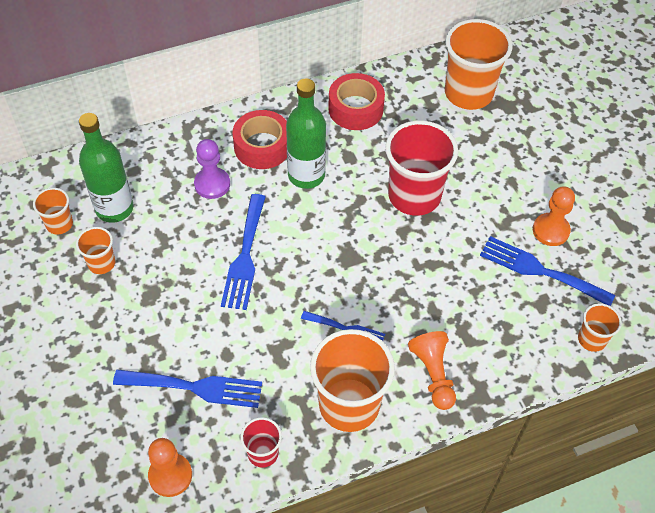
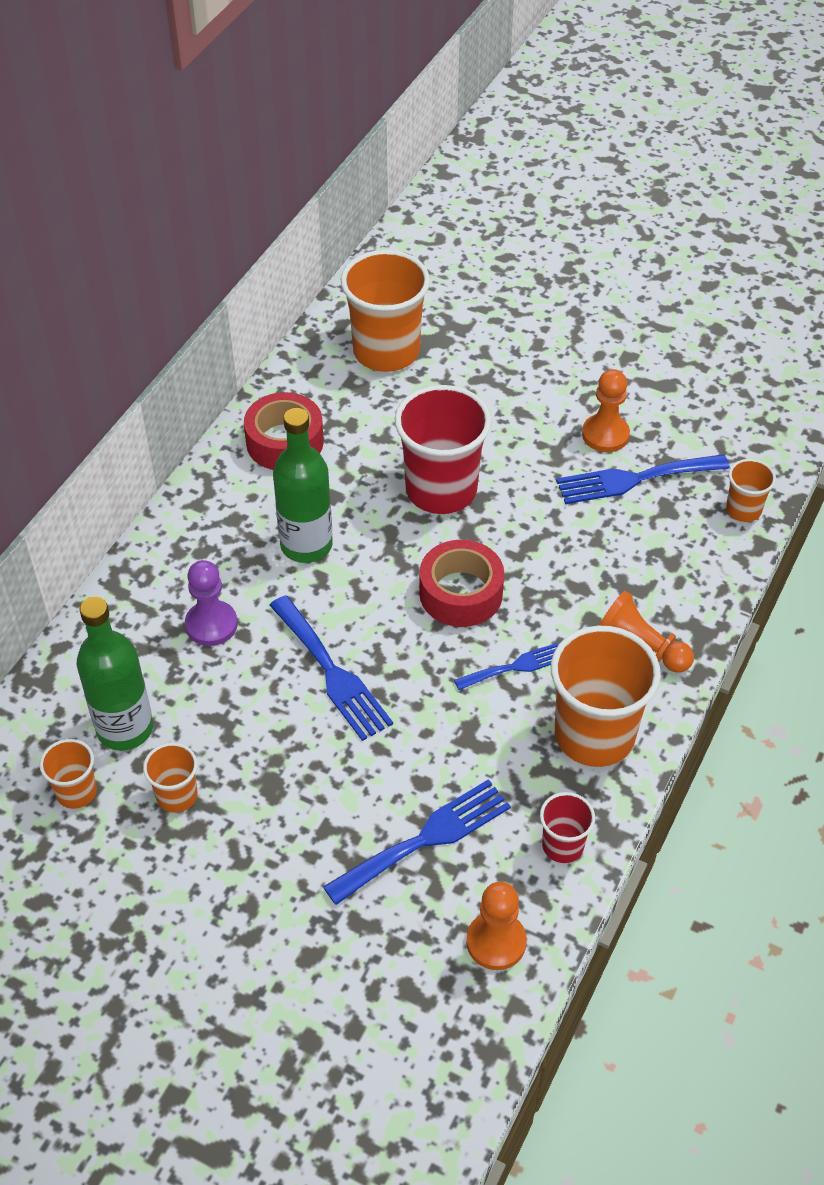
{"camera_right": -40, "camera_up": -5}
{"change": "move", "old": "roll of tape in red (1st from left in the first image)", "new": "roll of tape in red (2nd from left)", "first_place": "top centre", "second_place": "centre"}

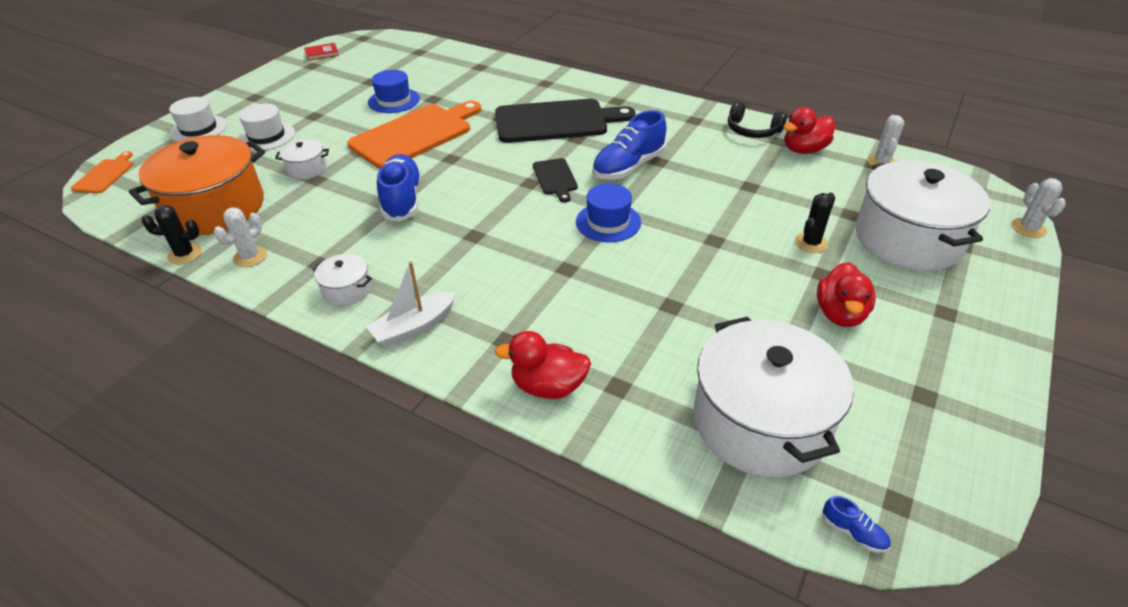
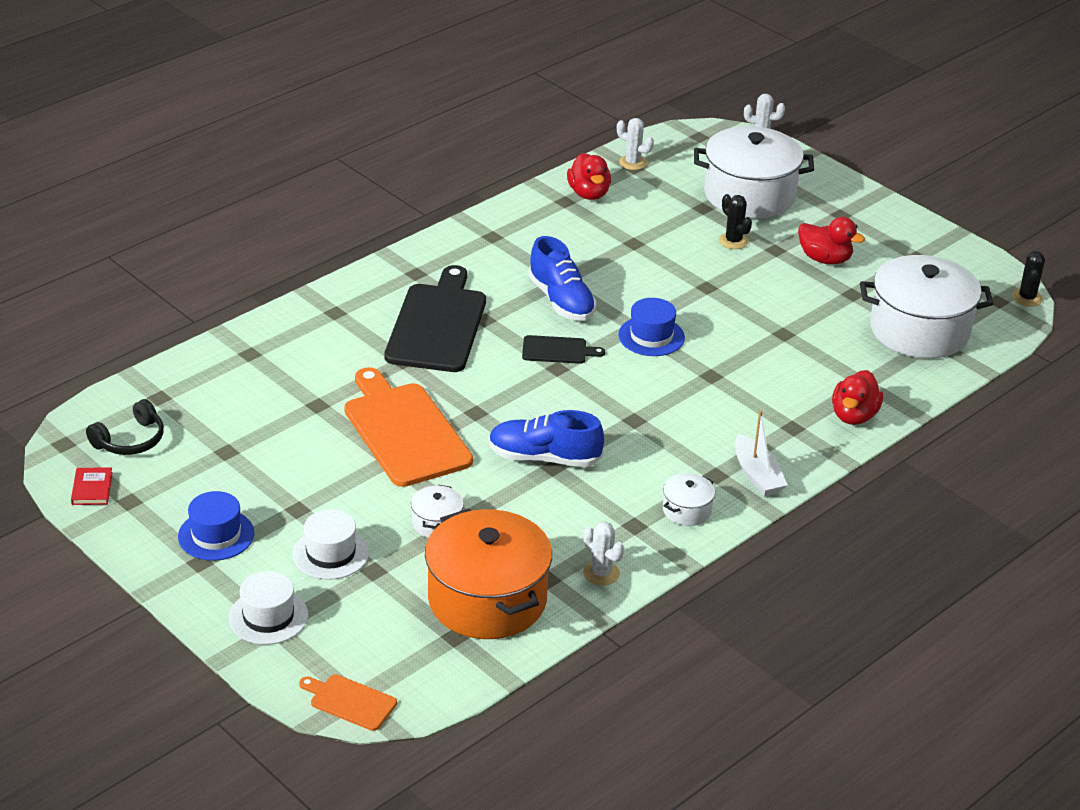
{"camera_right": -75, "camera_up": -5}
{"change": "move", "old": "headset in black", "first_place": "top right", "second_place": "middle left"}
{"change": "move", "old": "hat in royal blue (1st from left)", "first_place": "top centre", "second_place": "middle left"}
{"change": "move", "old": "prickly plant in black (1st from left in the first image)", "new": "prickly plant in black (2nd from left)", "first_place": "middle left", "second_place": "middle right"}
{"change": "delete", "old": "lace-up shoe in royal blue (3rd from left)", "first_place": "bottom right"}

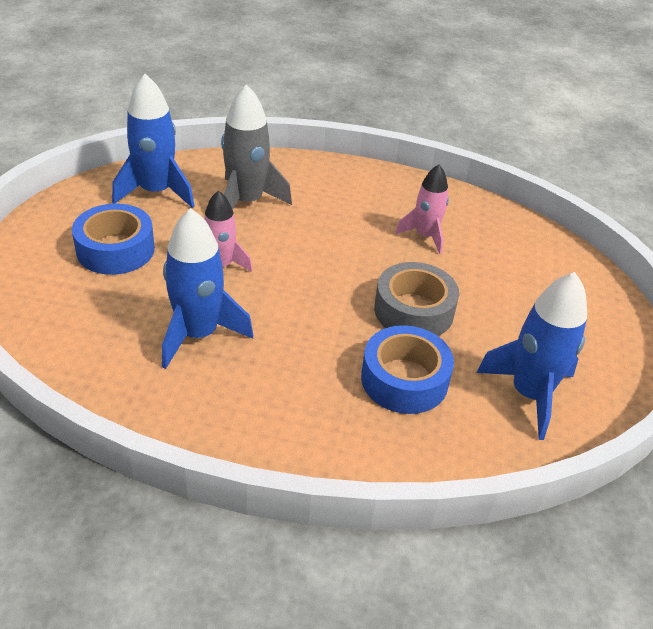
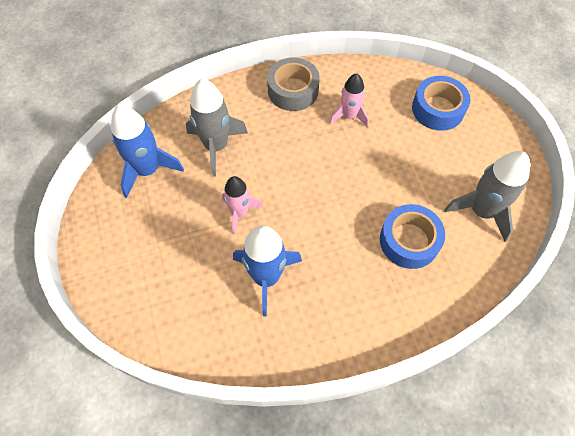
{"camera_right": -25, "camera_up": 20}
{"change": "move", "old": "roll of tape in ash-grey", "first_place": "centre", "second_place": "top centre"}
{"change": "move", "old": "roll of tape in royal blue (1st from left in the first image)", "new": "roll of tape in royal blue (2nd from left)", "first_place": "middle left", "second_place": "top right"}
{"change": "recolor", "old": "toy rocket in royal blue (3rd from left)", "new": "toy rocket in ash-grey (2nd from left)", "first_place": "middle right", "second_place": "middle right"}

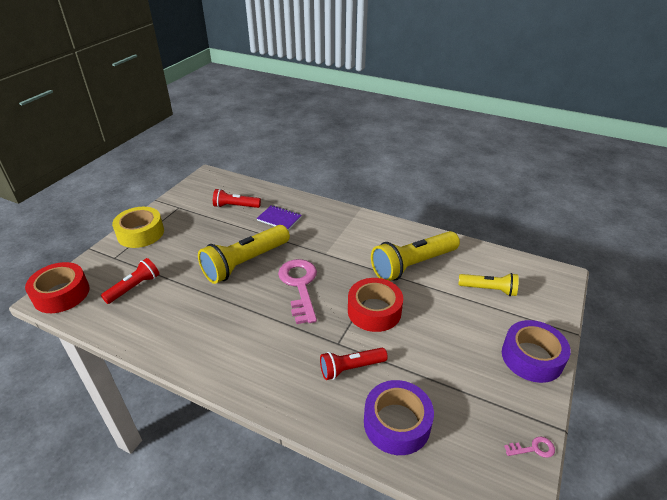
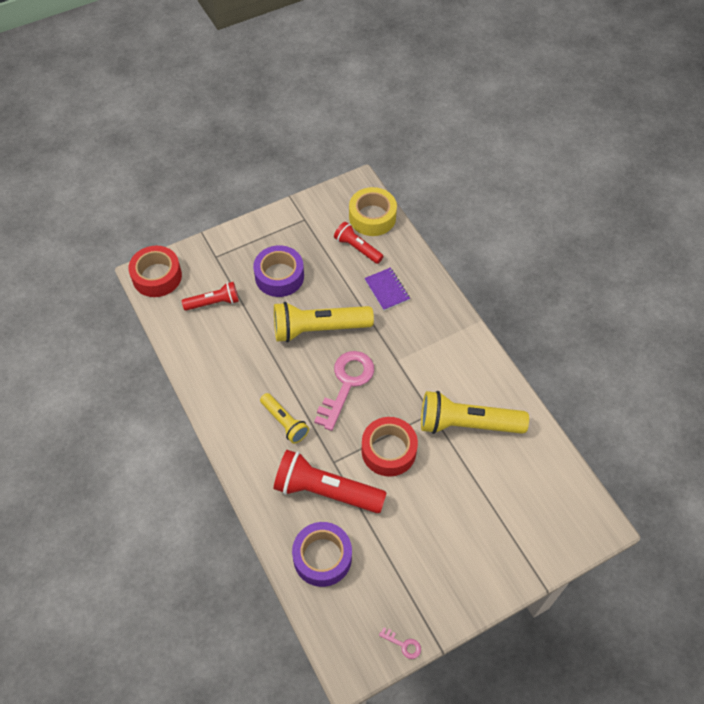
{"camera_right": 35, "camera_up": 20}
{"change": "move", "old": "roll of tape in purple (2nd from left in the first image)", "new": "roll of tape in purple (1st from left)", "first_place": "bottom right", "second_place": "centre"}
{"change": "move", "old": "pocket torch in golden (3rd from left in the first image)", "new": "pocket torch in golden (1st from left)", "first_place": "middle right", "second_place": "centre"}
{"change": "resize", "old": "pocket torch in red (3rd from left in the first image)", "first_place": "bottom centre", "second_place": "bottom centre", "factor": 1.76}
{"change": "move", "old": "roll of tape in golden", "first_place": "middle left", "second_place": "top centre"}

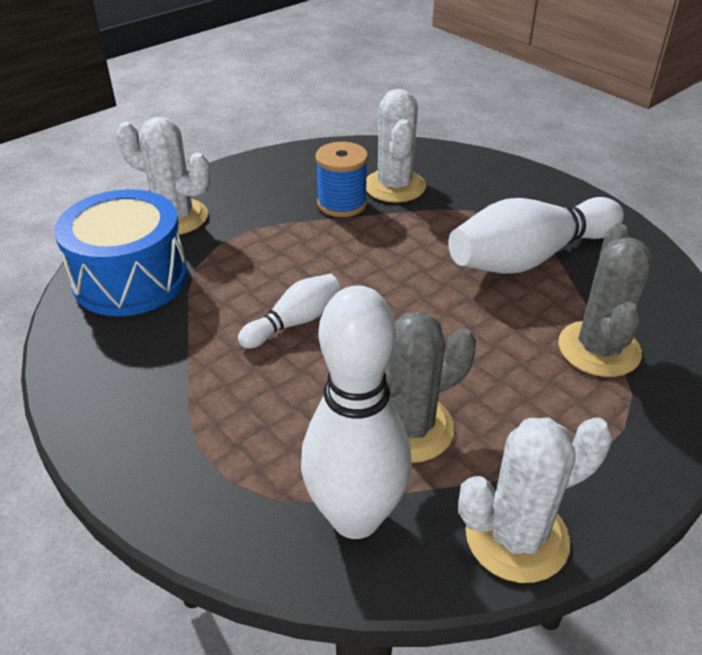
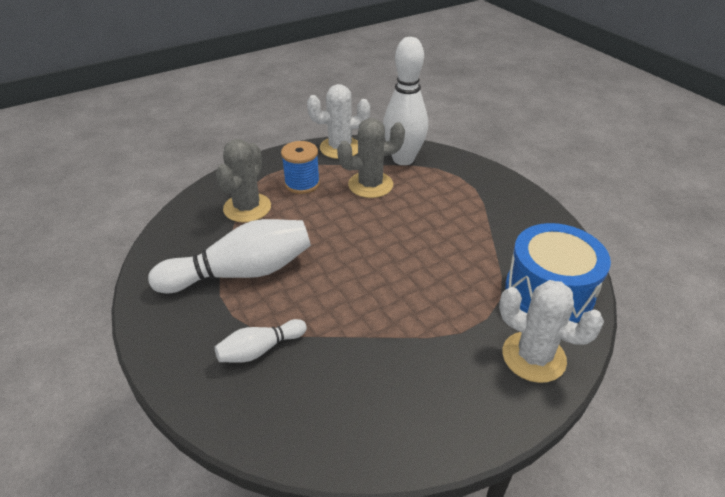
{"camera_right": -170, "camera_up": 0}
{"change": "move", "old": "skittle in pure white (1st from left in the first image)", "new": "skittle in pure white (2nd from left)", "first_place": "centre", "second_place": "bottom centre"}
{"change": "move", "old": "bobbin in royal blue", "first_place": "top centre", "second_place": "centre"}
{"change": "delete", "old": "prickly plant in pure white (2nd from left)", "first_place": "top centre"}

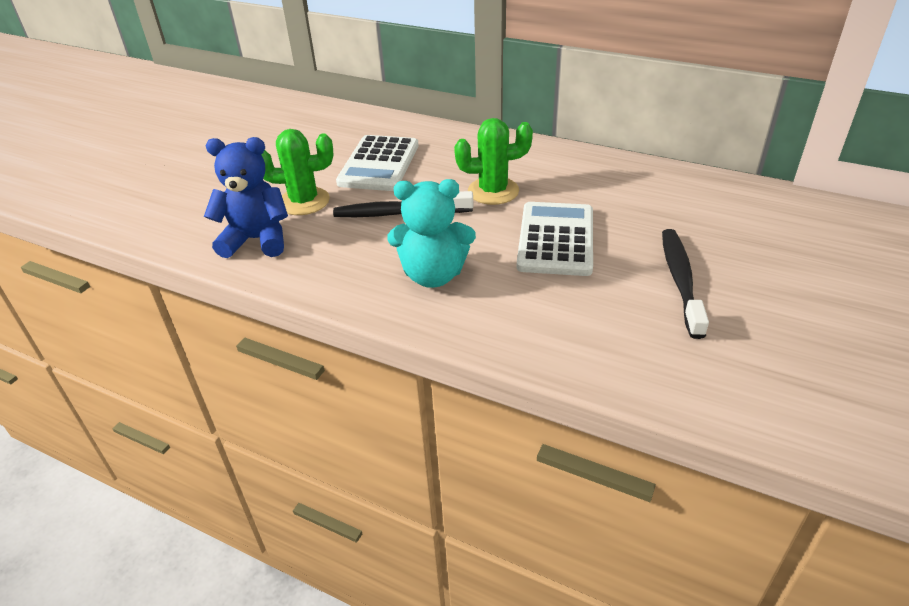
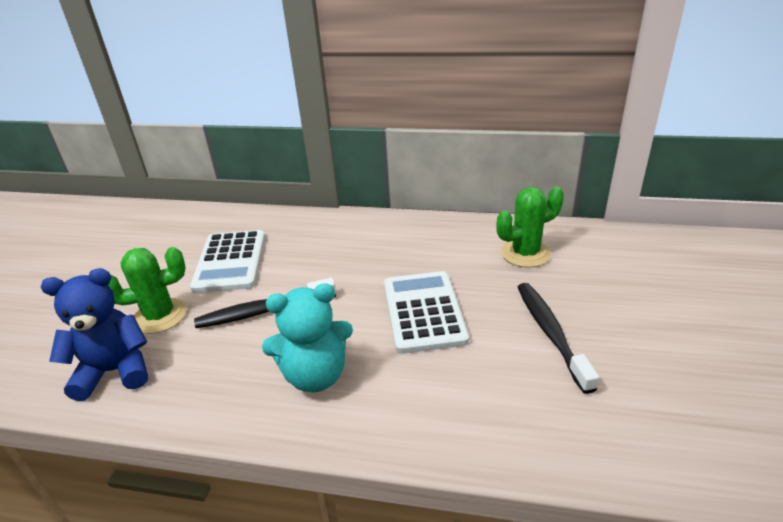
{"camera_right": -15, "camera_up": -5}
{"change": "move", "old": "prickly plant in emerald (2nd from left)", "first_place": "top centre", "second_place": "middle right"}

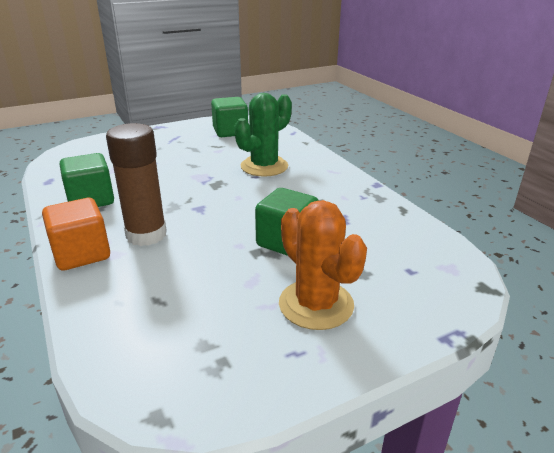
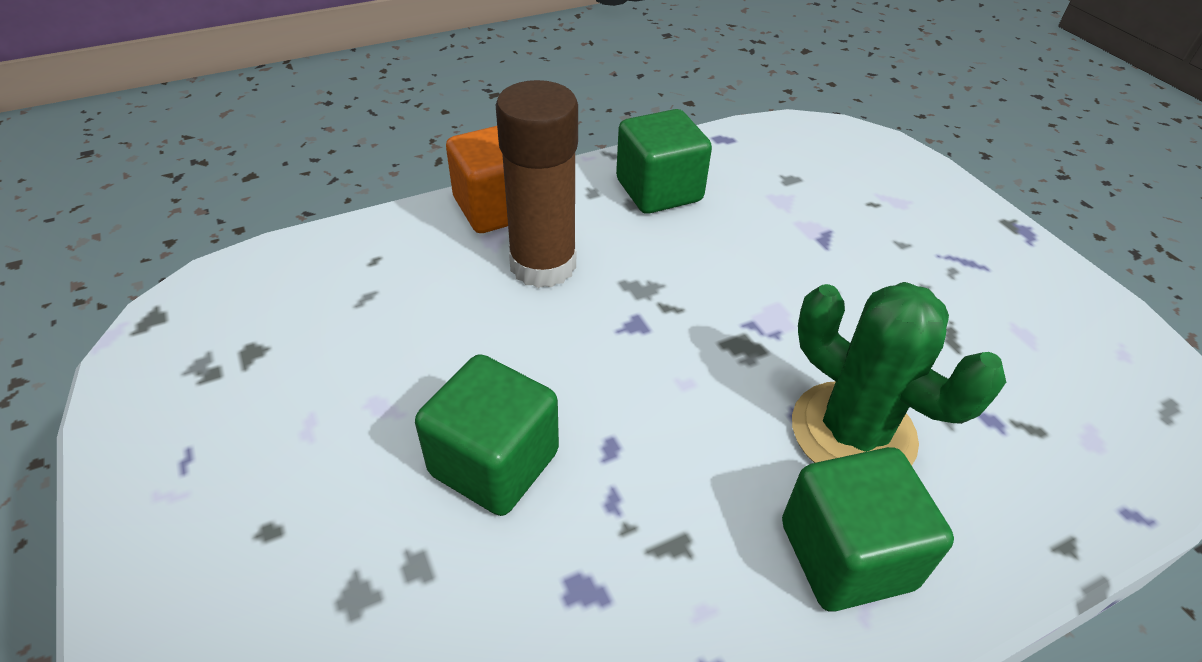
{"camera_right": 90, "camera_up": 15}
{"change": "move", "old": "solid cube in emerald (2nd from left in the first image)", "new": "solid cube in emerald (3rd from left)", "first_place": "top centre", "second_place": "bottom right"}
{"change": "delete", "old": "prickly plant in bright orange", "first_place": "centre"}

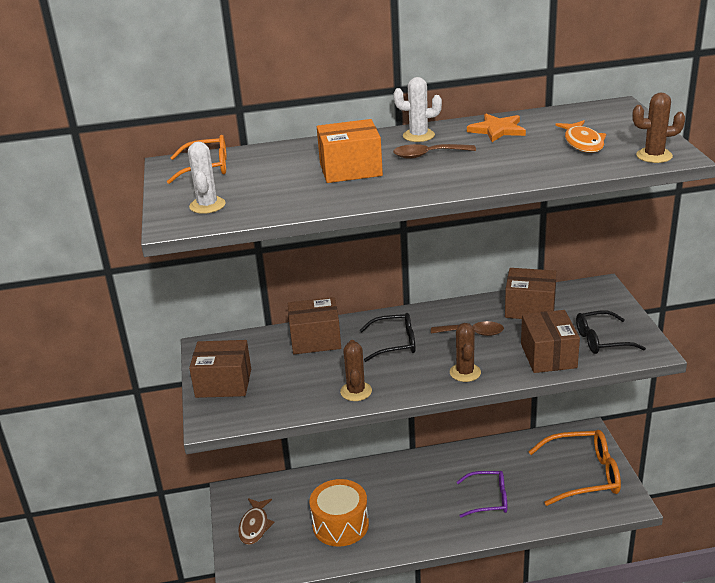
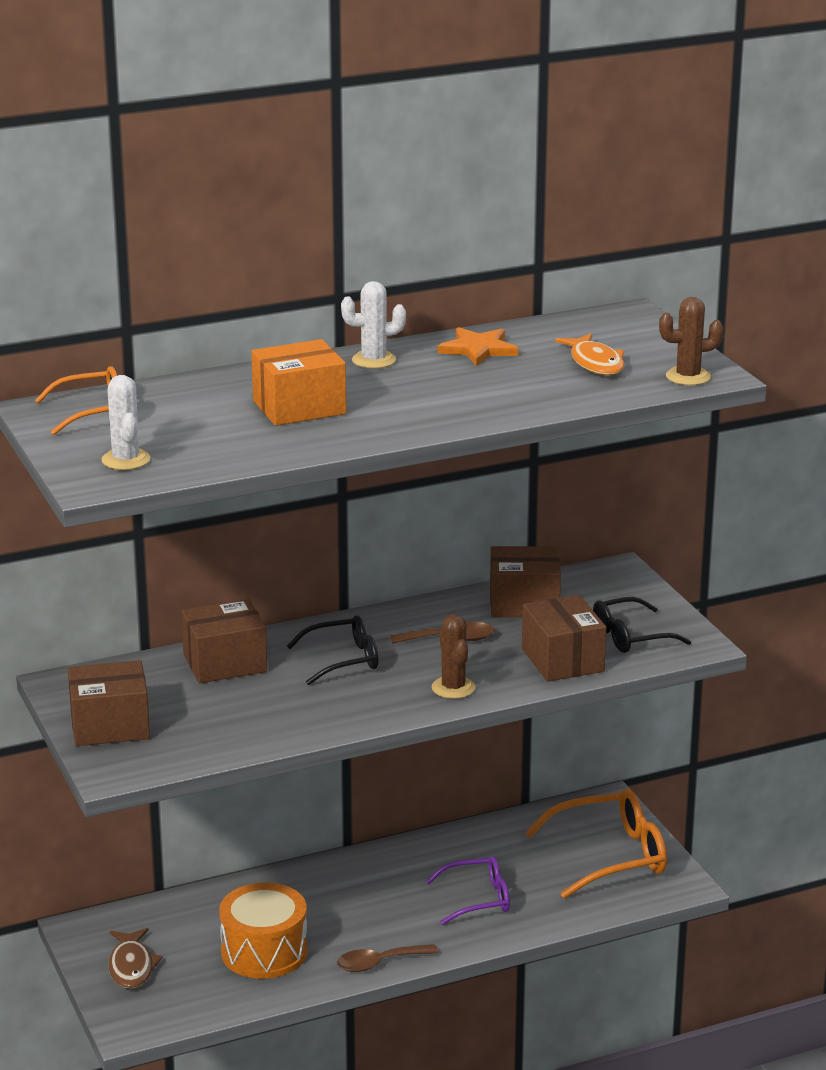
{"camera_right": -15, "camera_up": -5}
{"change": "move", "old": "tablespoon in russet (1st from left)", "first_place": "top centre", "second_place": "bottom centre"}
{"change": "delete", "old": "prickly plant in russet (1st from left)", "first_place": "centre"}

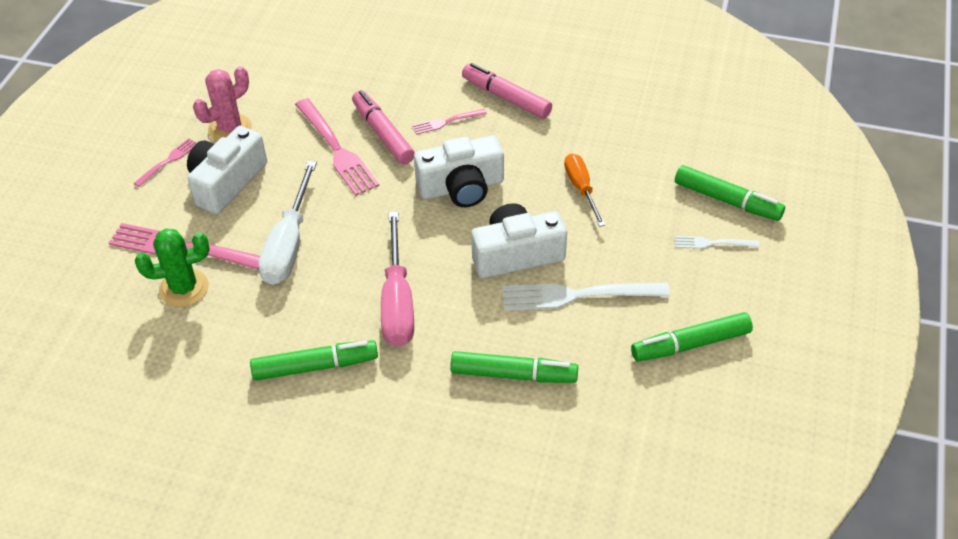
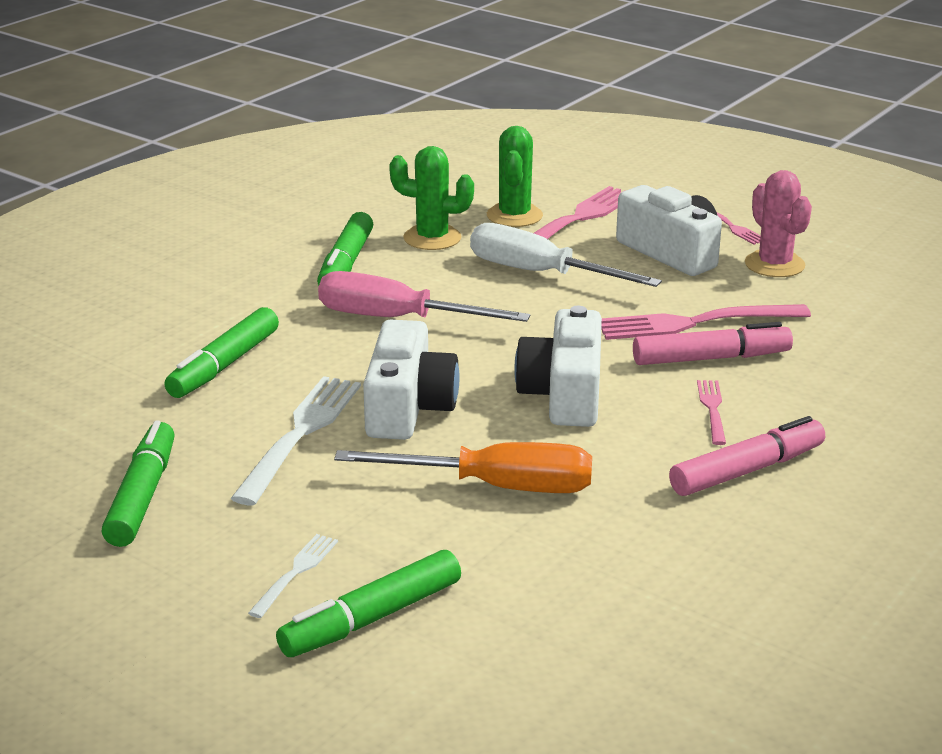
{"camera_right": 110, "camera_up": -20}
{"change": "resize", "old": "hand screwdriver in bright orange", "first_place": "centre", "second_place": "centre", "factor": 1.59}
{"change": "insert", "new": "prickly plant in emerald (1st from left)", "second_place": "top centre"}

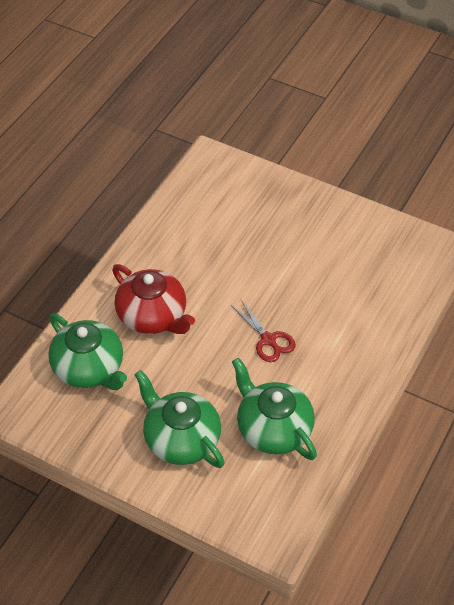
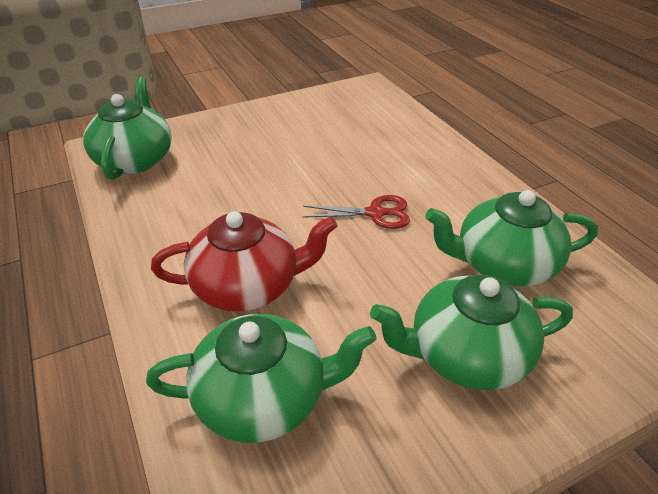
{"camera_right": -55, "camera_up": -10}
{"change": "insert", "new": "teapot in emerald (1st from left)", "second_place": "top left"}

